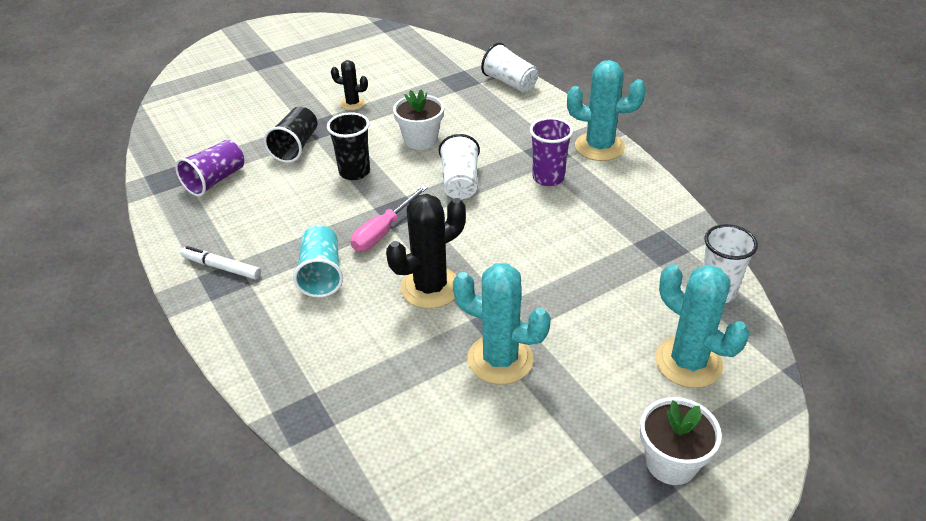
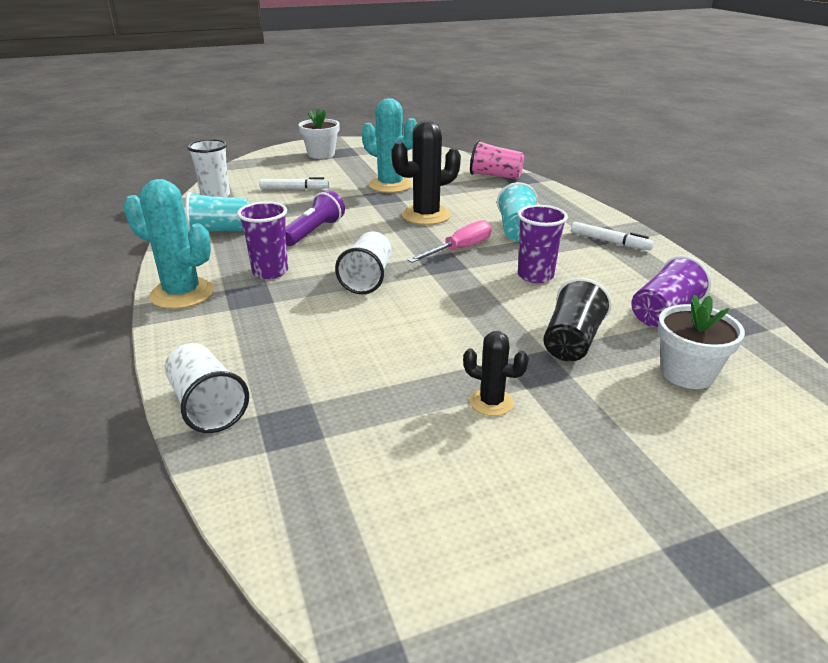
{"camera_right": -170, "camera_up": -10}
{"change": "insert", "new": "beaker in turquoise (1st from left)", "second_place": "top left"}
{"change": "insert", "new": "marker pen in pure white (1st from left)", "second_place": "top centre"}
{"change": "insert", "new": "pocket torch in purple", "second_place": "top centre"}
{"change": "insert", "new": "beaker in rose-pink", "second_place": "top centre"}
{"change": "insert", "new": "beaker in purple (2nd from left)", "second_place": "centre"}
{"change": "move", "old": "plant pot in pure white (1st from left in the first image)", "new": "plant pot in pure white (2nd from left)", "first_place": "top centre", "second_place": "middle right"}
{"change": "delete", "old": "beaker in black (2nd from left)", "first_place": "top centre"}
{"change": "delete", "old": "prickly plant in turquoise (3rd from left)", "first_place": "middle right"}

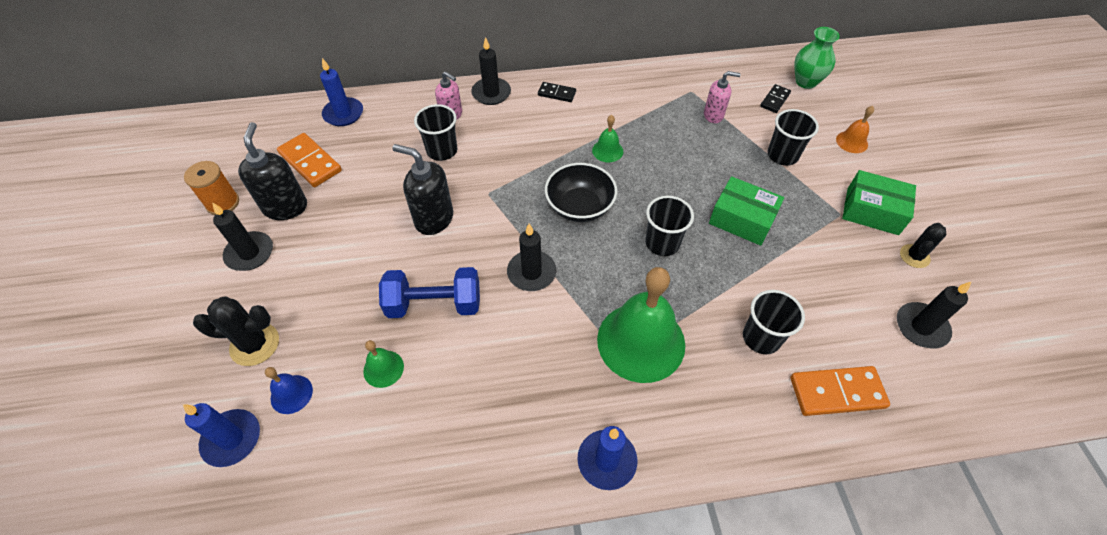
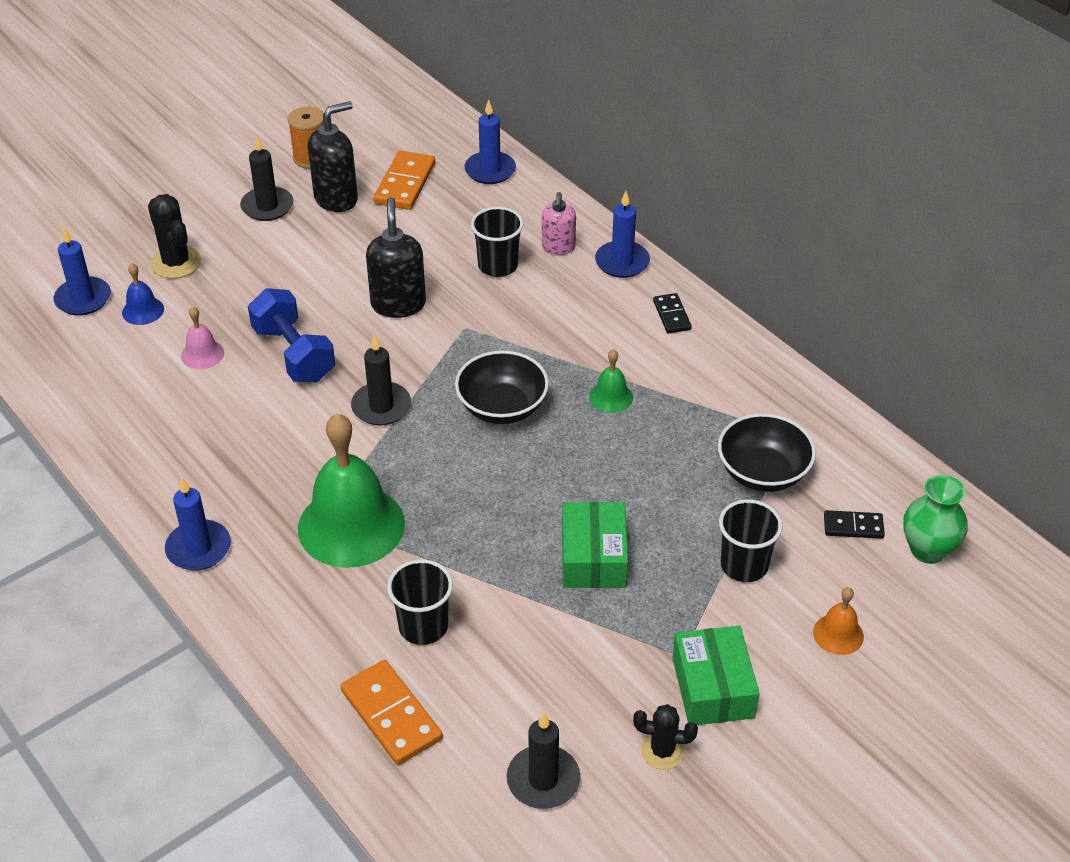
{"camera_right": 60, "camera_up": -10}
{"change": "recolor", "old": "school bell in emerald (1st from left)", "new": "school bell in rose-pink", "first_place": "bottom centre", "second_place": "middle left"}
{"change": "recolor", "old": "pillar candle in black (2nd from left)", "new": "pillar candle in royal blue (4th from left)", "first_place": "top centre", "second_place": "top centre"}
{"change": "replace", "old": "pump bottle in rose-pink (2nd from left)", "new": "deep dish in black (2nd from left)", "first_place": "top centre", "second_place": "middle right"}
{"change": "delete", "old": "beaker in black (2nd from left)", "first_place": "centre"}

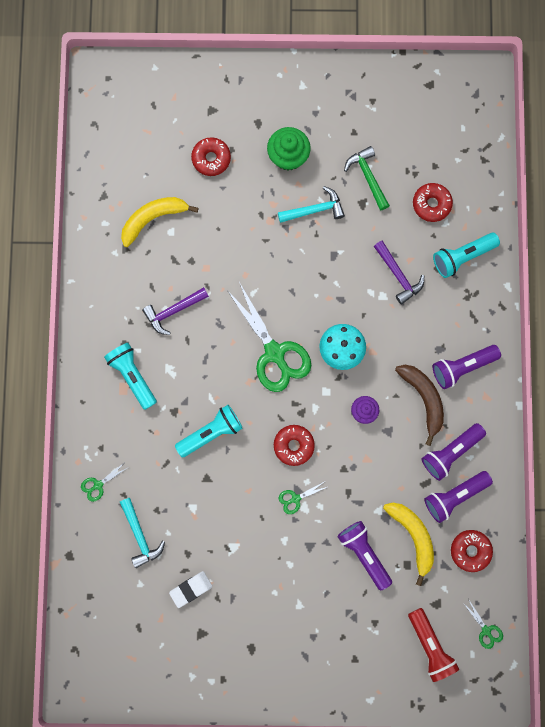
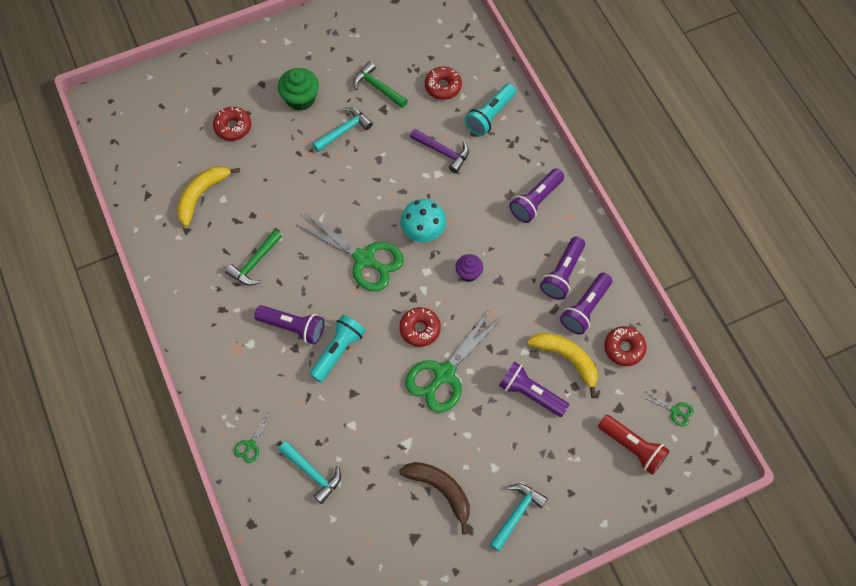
{"camera_right": -25, "camera_up": -15}
{"change": "recolor", "old": "claw hammer in purple (1st from left)", "new": "claw hammer in emerald (1st from left)", "first_place": "middle left", "second_place": "middle left"}
{"change": "insert", "new": "pocket torch in purple (1st from left)", "second_place": "centre"}
{"change": "move", "old": "banana fruit in russet", "first_place": "middle right", "second_place": "bottom centre"}
{"change": "resize", "old": "pair of scissors in emerald (3rd from left)", "first_place": "bottom centre", "second_place": "centre", "factor": 2.33}
{"change": "insert", "new": "claw hammer in turquoise (3rd from left)", "second_place": "bottom centre"}
{"change": "delete", "old": "pocket torch in turquoise (1st from left)", "first_place": "middle left"}
{"change": "delete", "old": "eraser in pure white", "first_place": "bottom centre"}

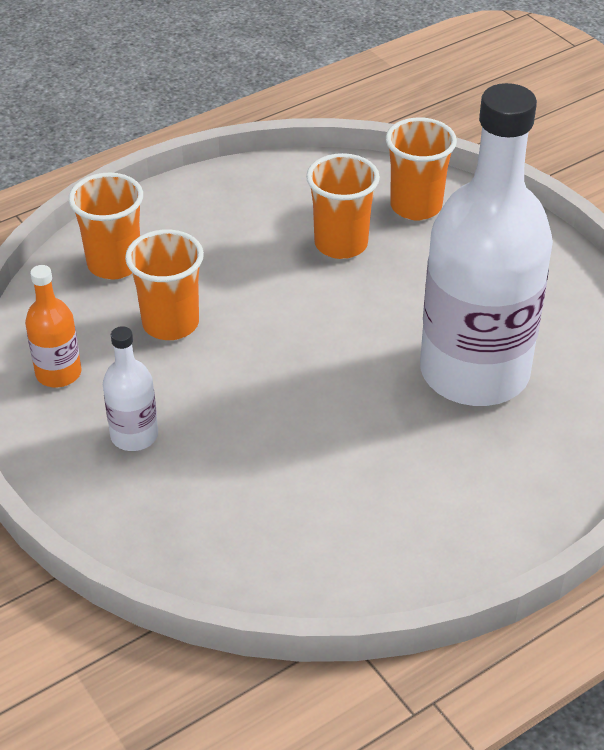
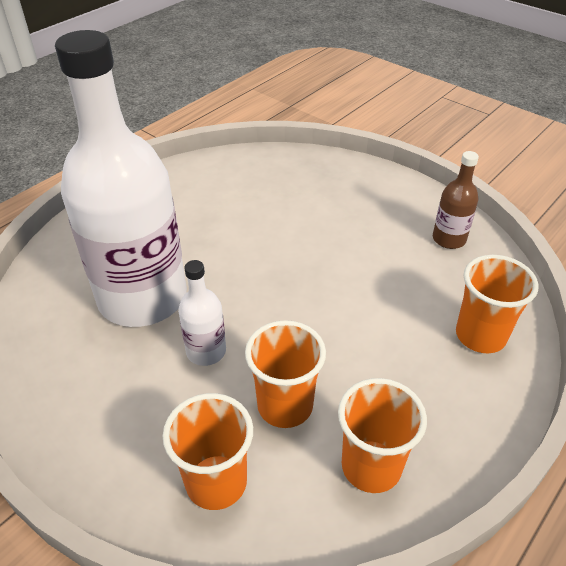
{"camera_right": 165, "camera_up": 0}
{"change": "move", "old": "bottle in pure white (1st from left in the first image)", "new": "bottle in pure white (2nd from left)", "first_place": "middle left", "second_place": "centre"}
{"change": "move", "old": "beaker in bright orange (2nd from left in the first image)", "new": "beaker in bright orange (3rd from left)", "first_place": "middle left", "second_place": "bottom right"}
{"change": "recolor", "old": "bottle in bright orange", "new": "bottle in russet", "first_place": "middle left", "second_place": "middle right"}

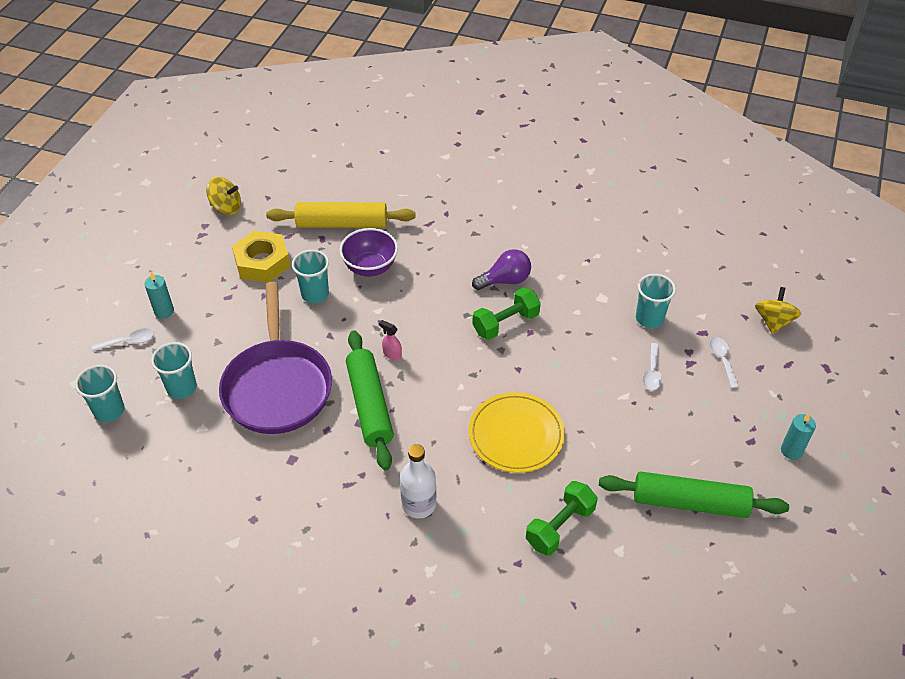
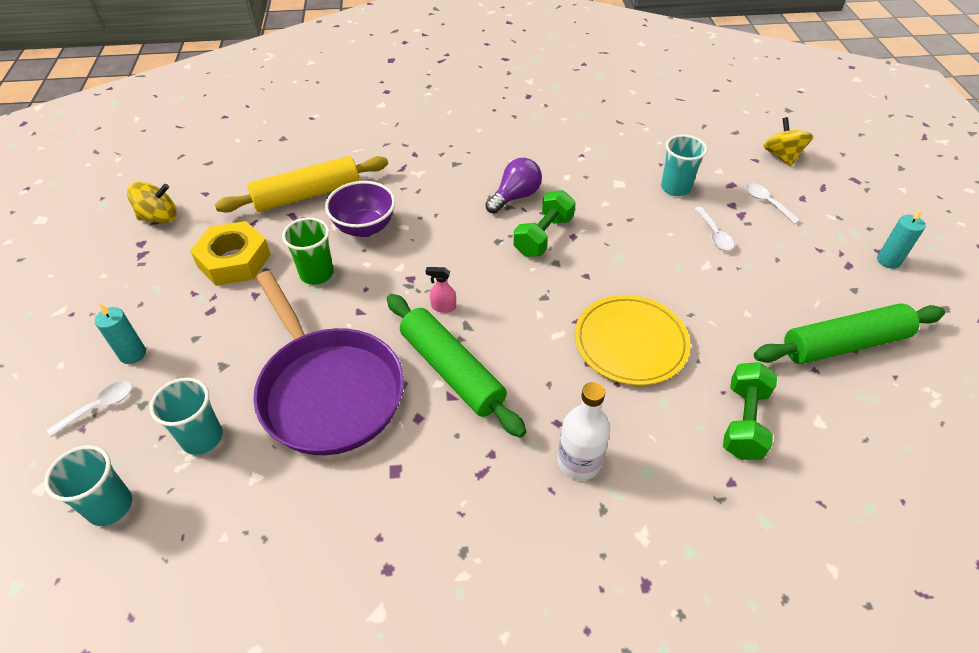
{"camera_right": -25, "camera_up": 0}
{"change": "recolor", "old": "beaker in turquoise (3rd from left)", "new": "beaker in emerald", "first_place": "centre", "second_place": "middle left"}

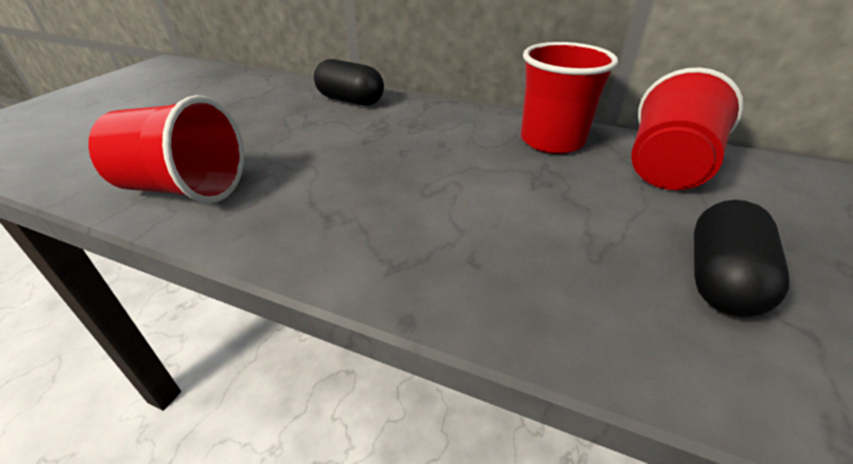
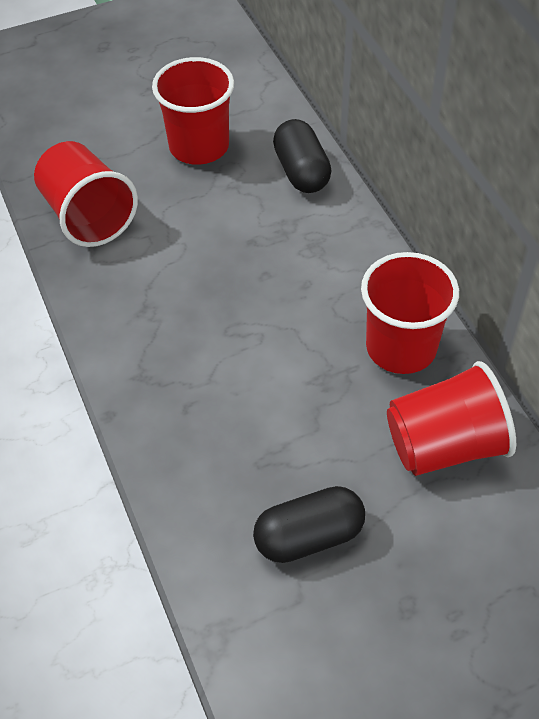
{"camera_right": 45, "camera_up": 15}
{"change": "insert", "new": "beaker in red (2nd from left)", "second_place": "top centre"}

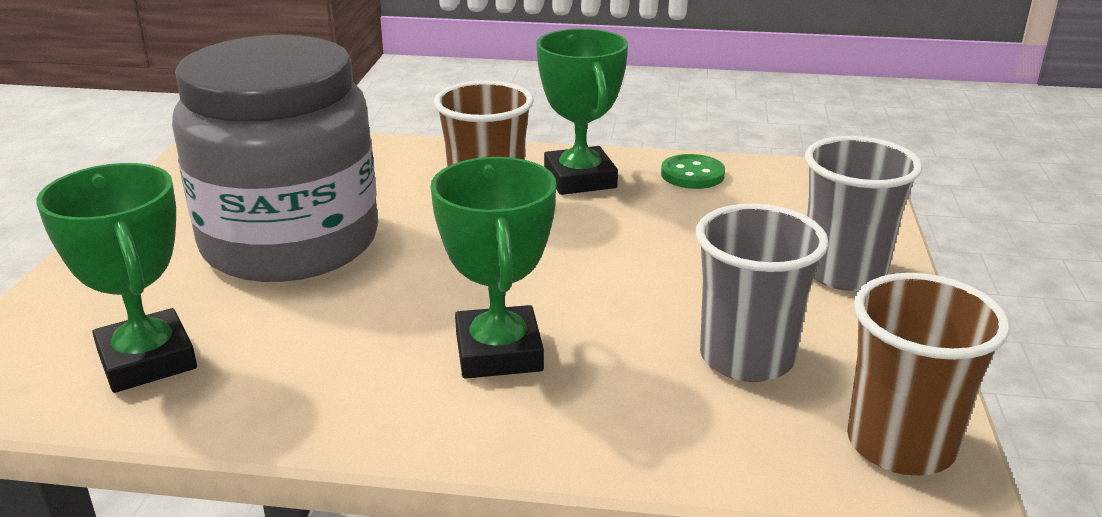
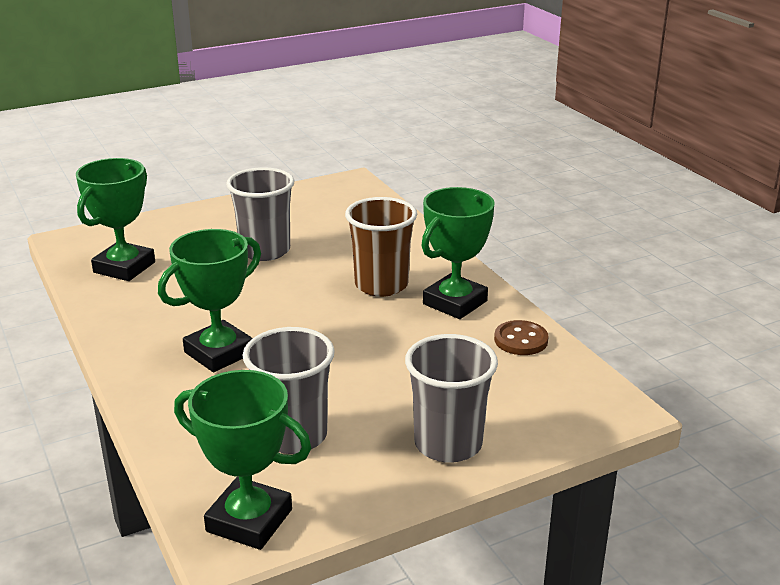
{"camera_right": 55, "camera_up": 0}
{"change": "replace", "old": "beaker in russet (2nd from left)", "new": "award cup in emerald (3rd from left)", "first_place": "bottom right", "second_place": "bottom left"}
{"change": "replace", "old": "jam jar in ash-grey", "new": "beaker in ash-grey (1st from left)", "first_place": "top left", "second_place": "centre"}
{"change": "recolor", "old": "button in emerald", "new": "button in russet", "first_place": "top centre", "second_place": "middle right"}

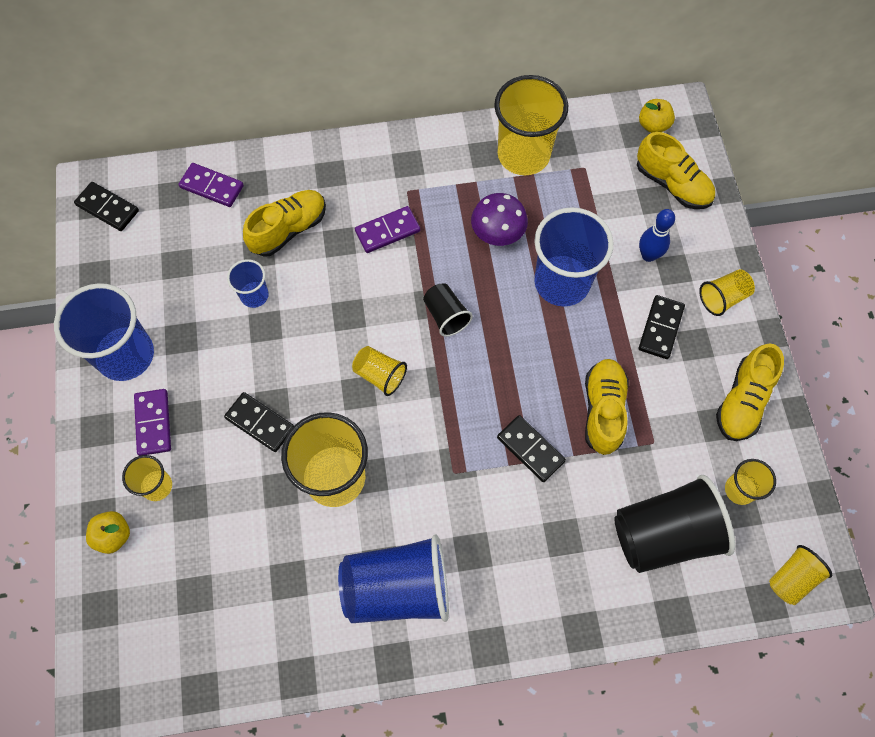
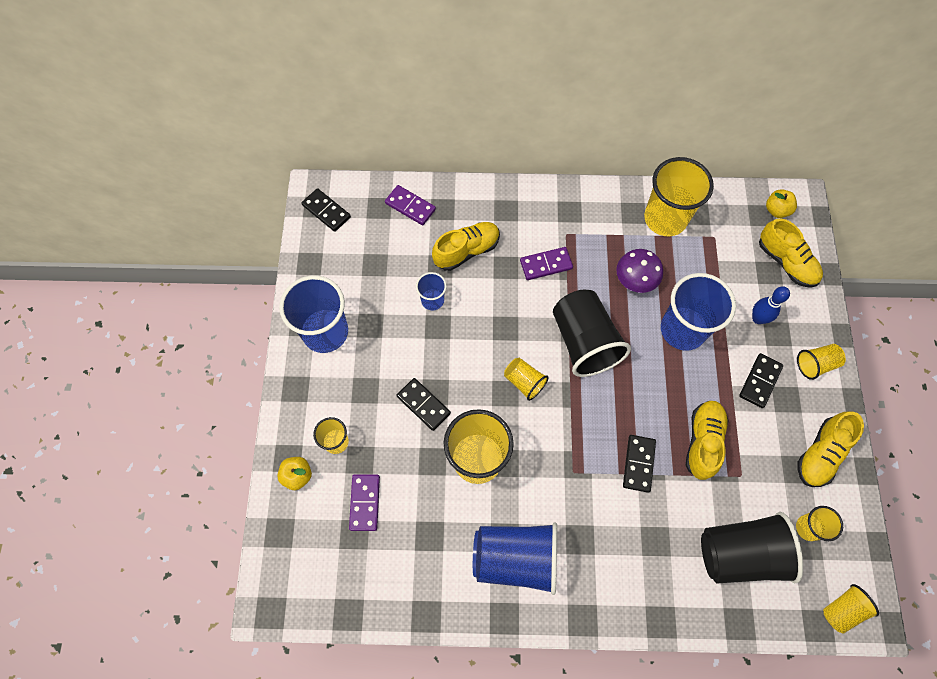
{"camera_right": 10, "camera_up": 0}
{"change": "move", "old": "domino in purple (1st from left)", "first_place": "middle left", "second_place": "bottom centre"}
{"change": "resize", "old": "beaker in black (1st from left)", "first_place": "centre", "second_place": "centre", "factor": 1.98}
{"change": "rotate", "old": "domino in black (3rd from left)", "first_place": "centre", "second_place": "bottom right", "degrees": 45}

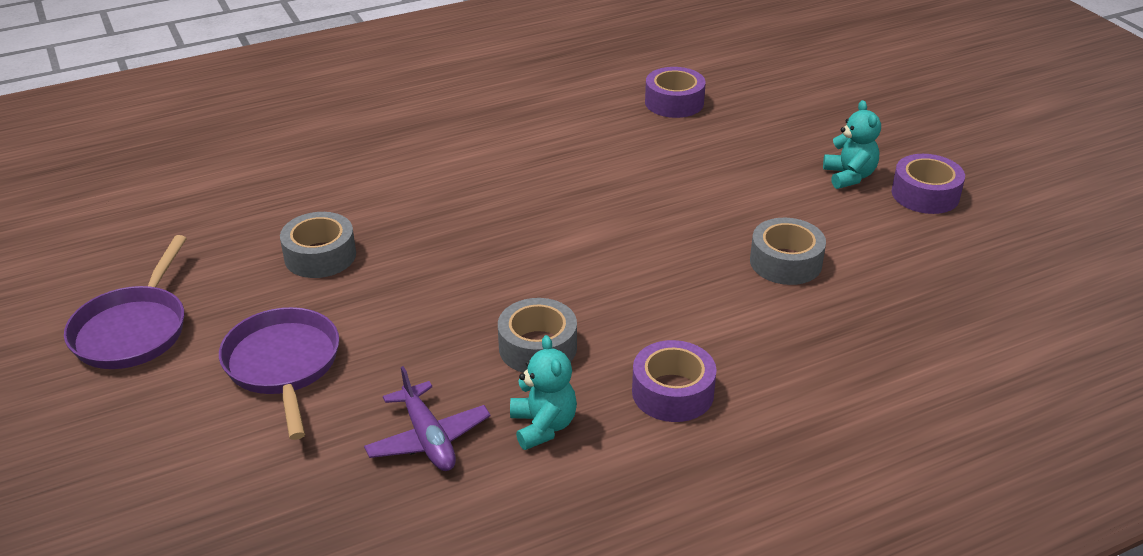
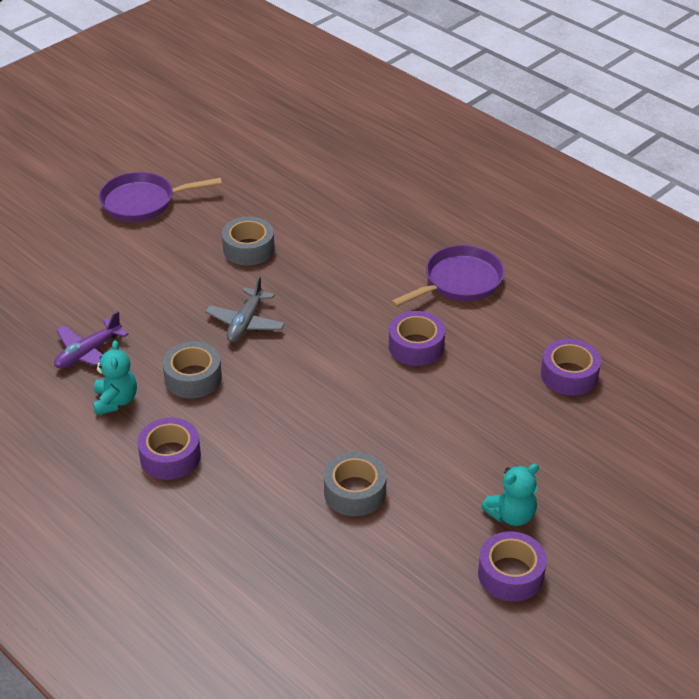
{"camera_right": 70, "camera_up": 5}
{"change": "rotate", "old": "stuffed bear in turquoise (1st from left)", "first_place": "bottom centre", "second_place": "middle left", "degrees": -60}
{"change": "insert", "new": "plane in ash-grey", "second_place": "centre"}
{"change": "insert", "new": "roll of tape in purple (2nd from left)", "second_place": "centre"}
{"change": "move", "old": "skillet in purple (2nd from left)", "first_place": "bottom left", "second_place": "centre"}

